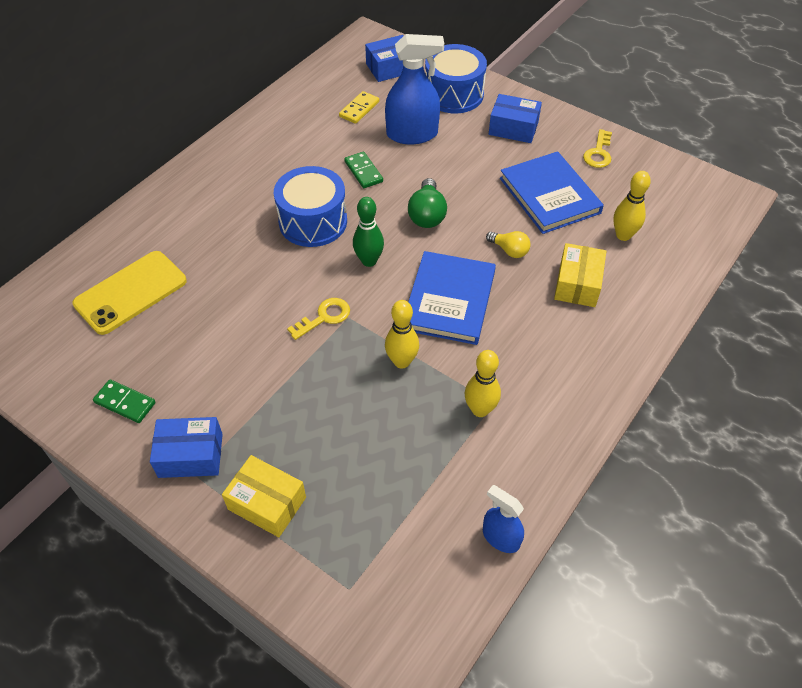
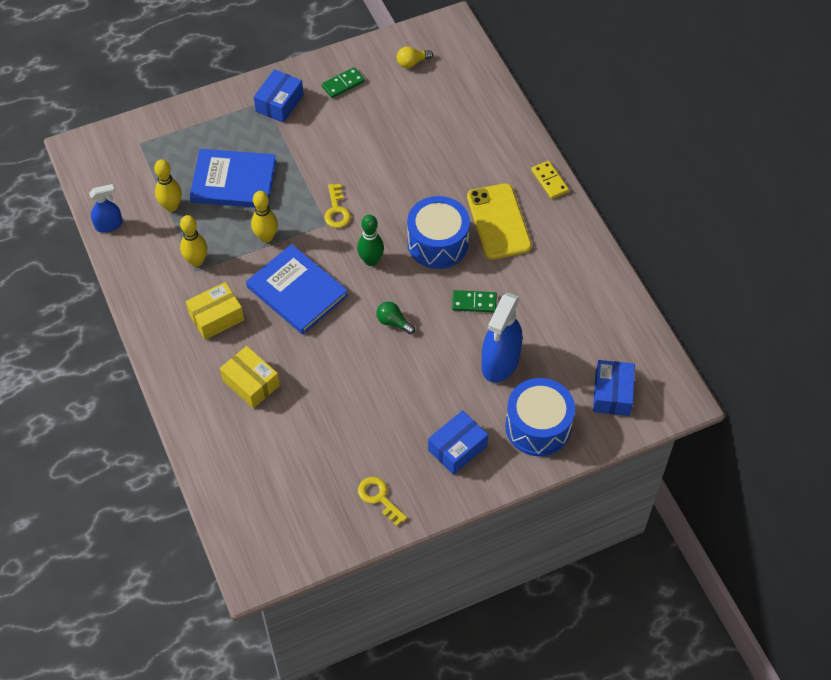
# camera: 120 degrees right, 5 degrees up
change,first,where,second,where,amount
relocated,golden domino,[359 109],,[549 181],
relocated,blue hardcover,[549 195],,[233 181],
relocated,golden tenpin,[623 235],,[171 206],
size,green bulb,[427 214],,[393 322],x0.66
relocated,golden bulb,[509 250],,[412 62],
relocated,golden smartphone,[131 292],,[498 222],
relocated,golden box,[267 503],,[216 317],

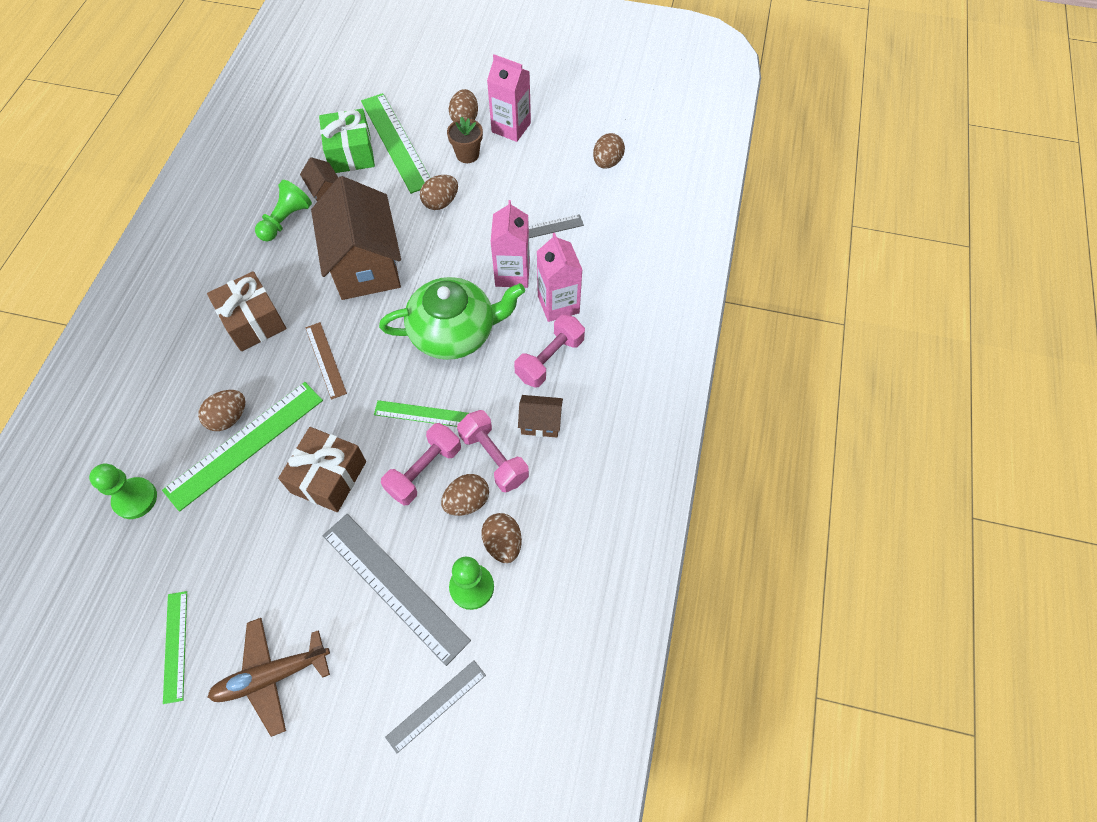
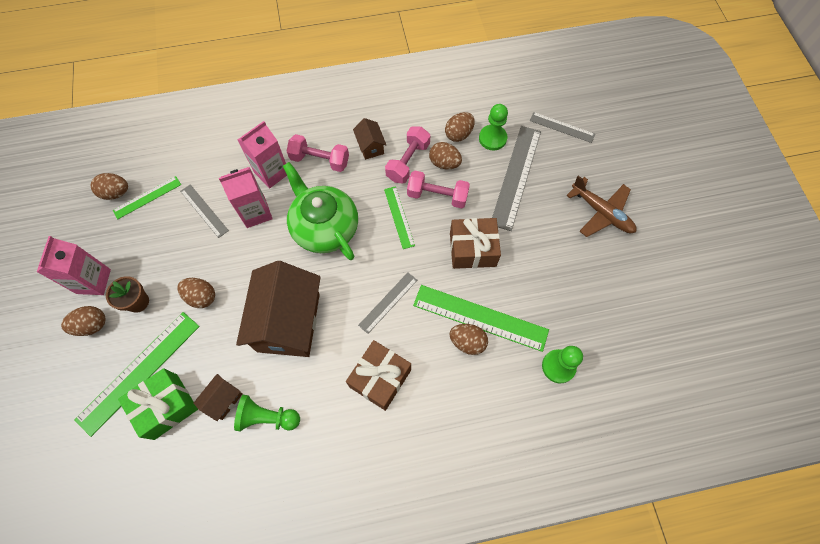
# camera: 115 degrees left, 5 degrees up
change,first,where,second,where,amount
spun,brown cottage,[365 264],,[289 322],45 degrees counterclockwise
colour,brown measuring stick,[325 360],gray measuring stick,[388 302],
relocated,green measuring stick,[175 646],,[147 197],

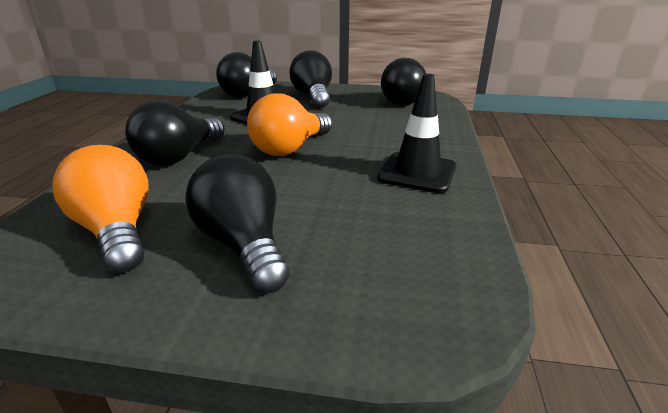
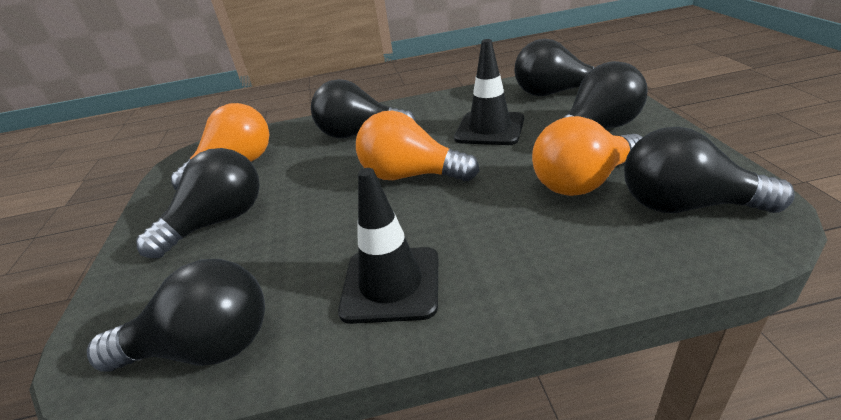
# camera: 75 degrees right, 5 degrees up
change,first,where,second,where,amount
appeared,,,bright orange bulb,[583 182],
appeared,,,jet-black bulb,[205 347],

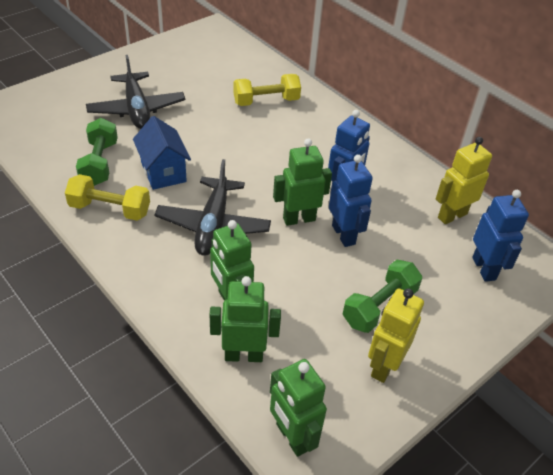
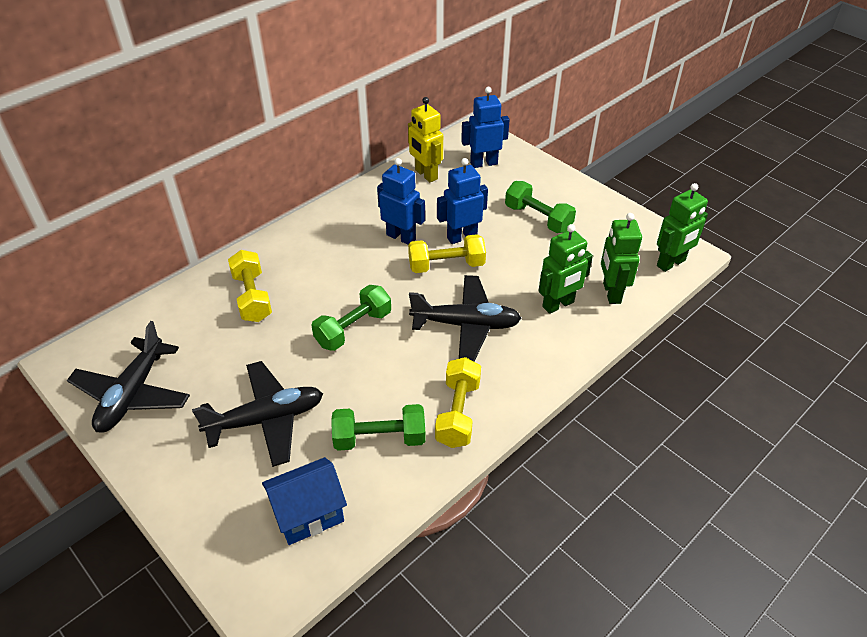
# camera: 90 degrees left, 0 degrees up
change,first,where,second,where,amount
relocated,blue cottage,[163 172],,[308 514],
exchanged,green toy robot,[299 219],golden dumbbell,[446 265],
missing,golden toy robot,[384 366],,,
appeared,,,green dumbbell,[353 328],
appeared,,,jet-black plane,[133 394],

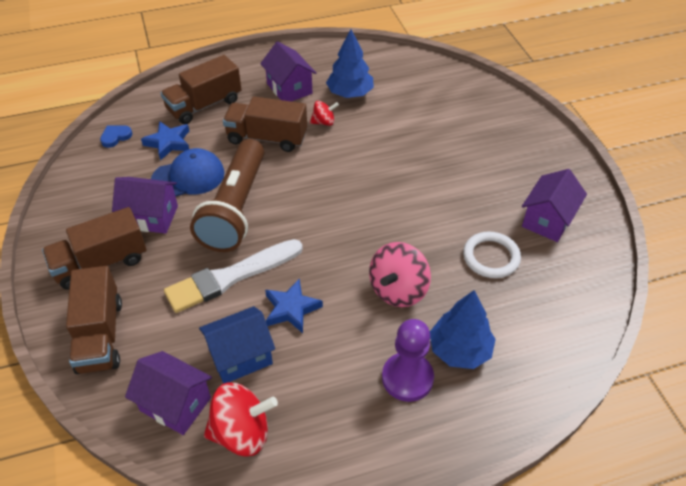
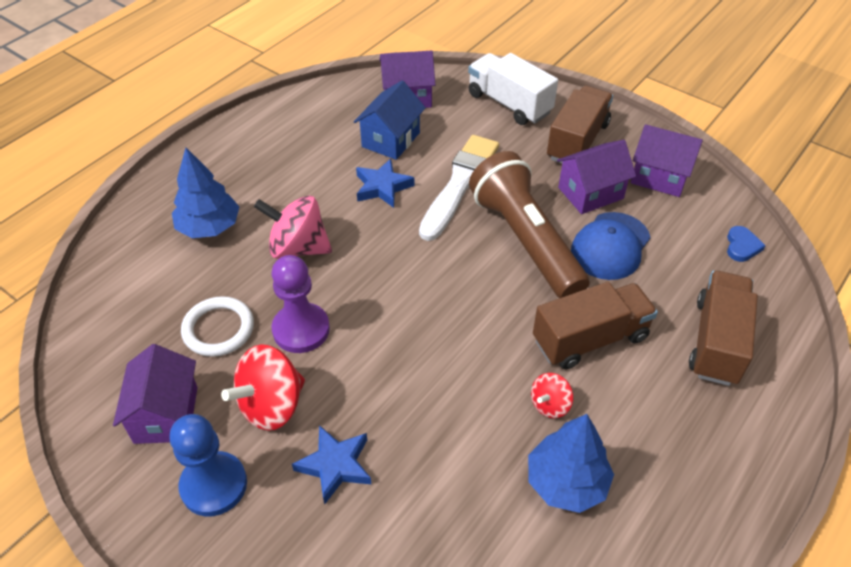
# camera: 145 degrees right, 0 degrees up
change,first,where,second,where,amount
relocated,purple cottage,[289 88],,[659 177],
relocated,blue five-pointed star,[168 143],,[335 465],
spun,rose-pink toy top,[398 290],,[298 248],75 degrees counterclockwise
colour,brown lorry,[100 335],white lorry,[509 104],
relocated,purple game pawn,[407 378],,[301 329],
relocated,scarlet toy top,[242 433],,[271 405],
appeared,,,blue game pawn,[214 485],

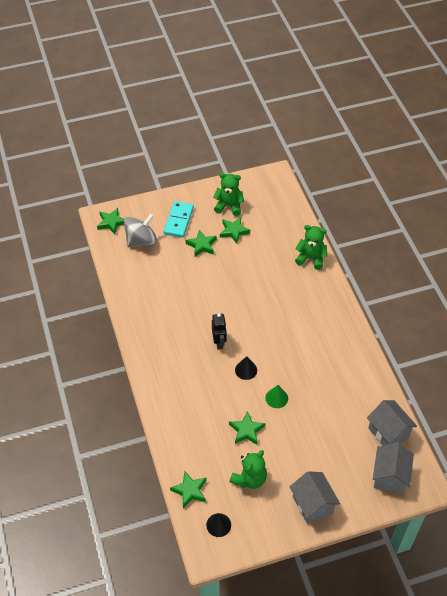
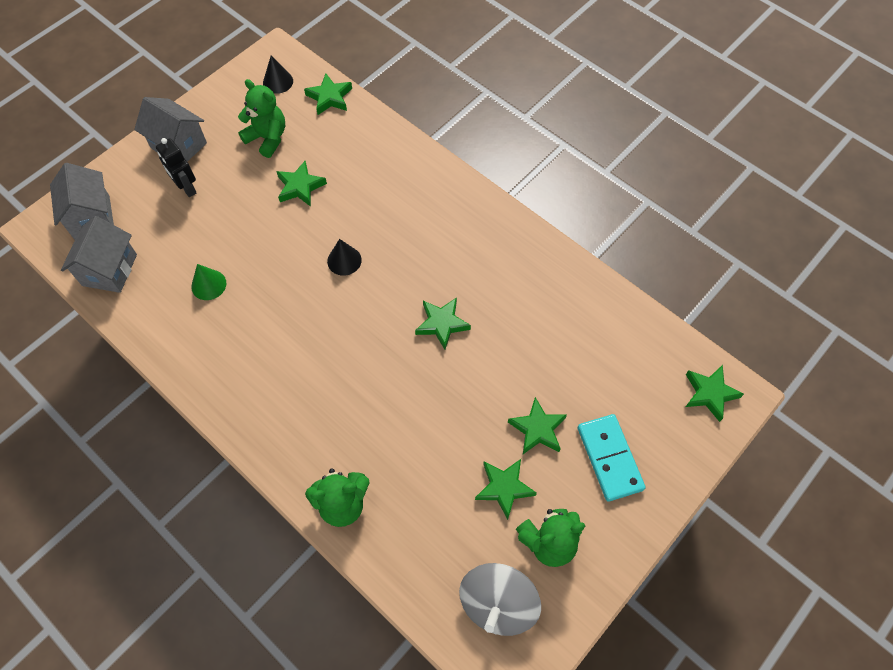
# camera: 150 degrees right, 10 degrees up
change,first,where,second,where,amount
relocated,gray toy top,[141 240],,[497 603],
relocated,jet-black toy robot,[219 342],,[186 188],
relocated,green cone shape,[276 398],,[208 285],
spun,gray cottage,[388 432],,[109 270],75 degrees clockwise
spun,green teddy bear,[249 479],,[267 138],120 degrees clockwise
appeared,,,green five-pointed star,[442 324],

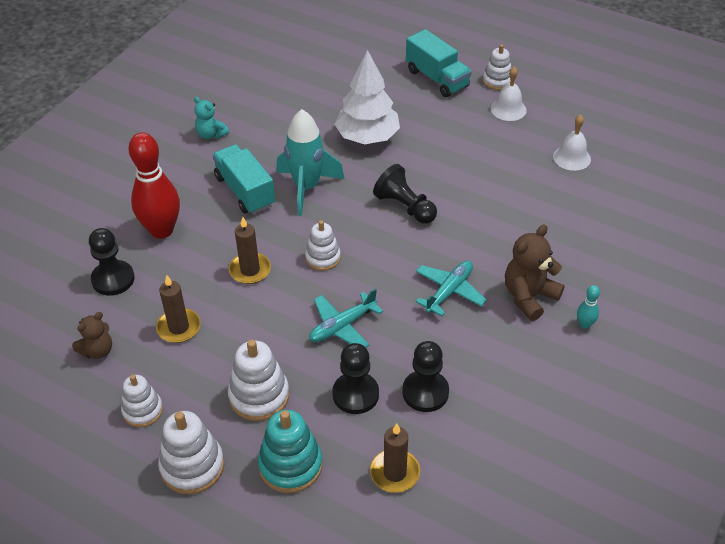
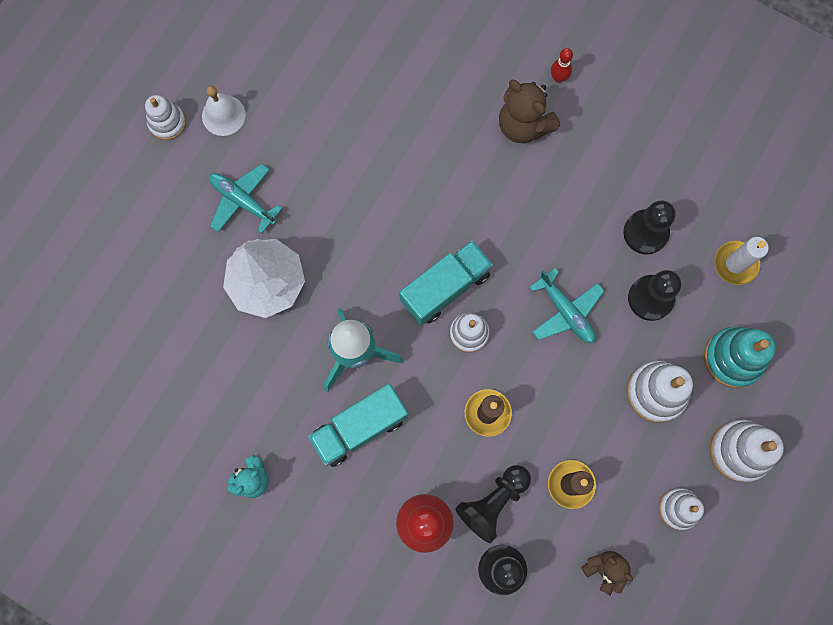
# camera: 90 degrees left, 30 degrees up
change,first,where,second,where,amount
relocated,aqua lorry,[437 78],,[445 287],
missing,white bell,[571 157],,,
relocated,jet-black game pawn,[405 207],,[493 502],
relocated,aqua plane,[449 291],,[243 201],
colour,aqua tenpin,[584 324],scarlet tenpin,[558 78],
colour,brown pillar candle,[395 473],white pillar candle,[735 263],

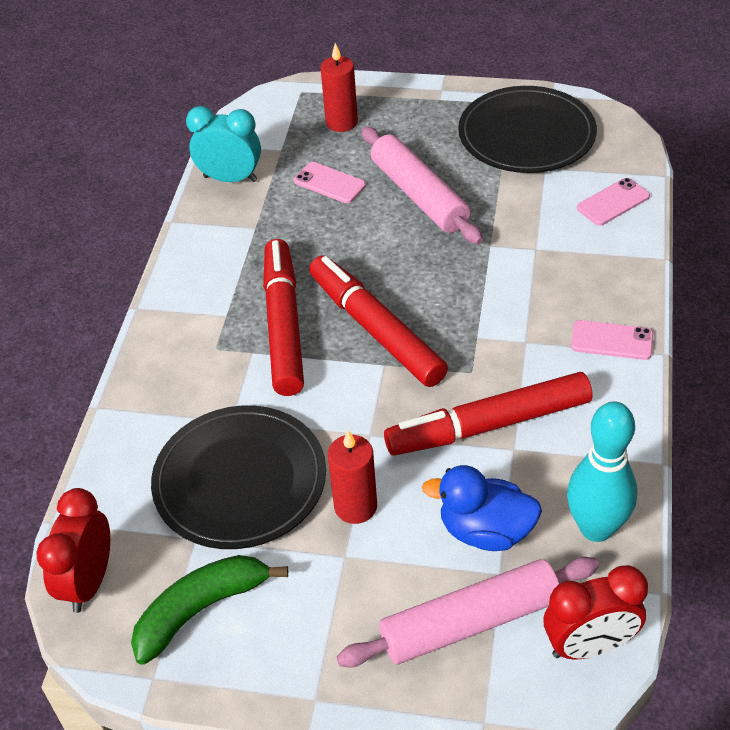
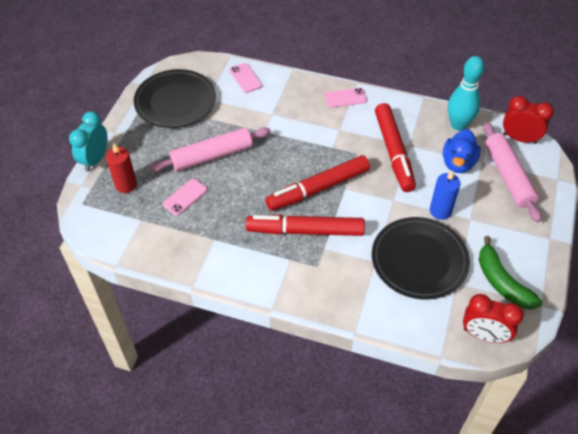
# camera: 85 degrees left, 5 degrees up
change,first,where,second,where,amount
relocated,aqua alarm clock,[230 178],,[95 159],
spun,rose-pink smartphone,[611 340],,[345 98],60 degrees clockwise
colour,scarlet pillar candle,[355 506],blue pillar candle,[440 211],
spun,scarlet alarm clock,[589 646],,[519 138],60 degrees counterclockwise

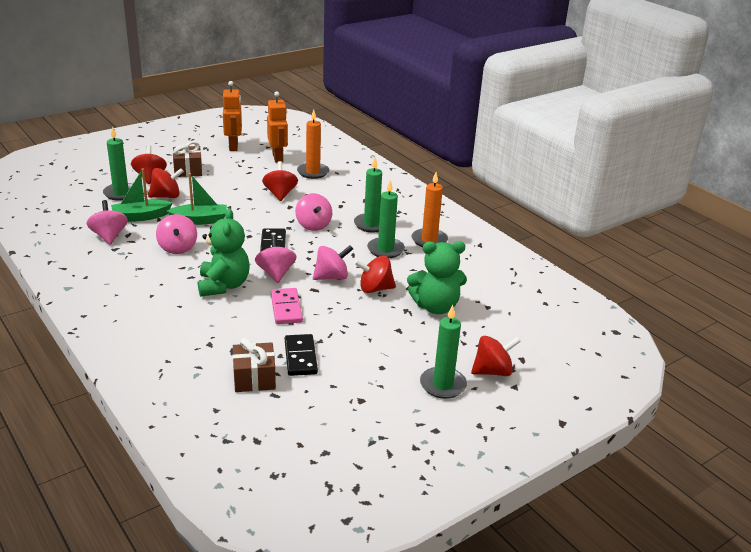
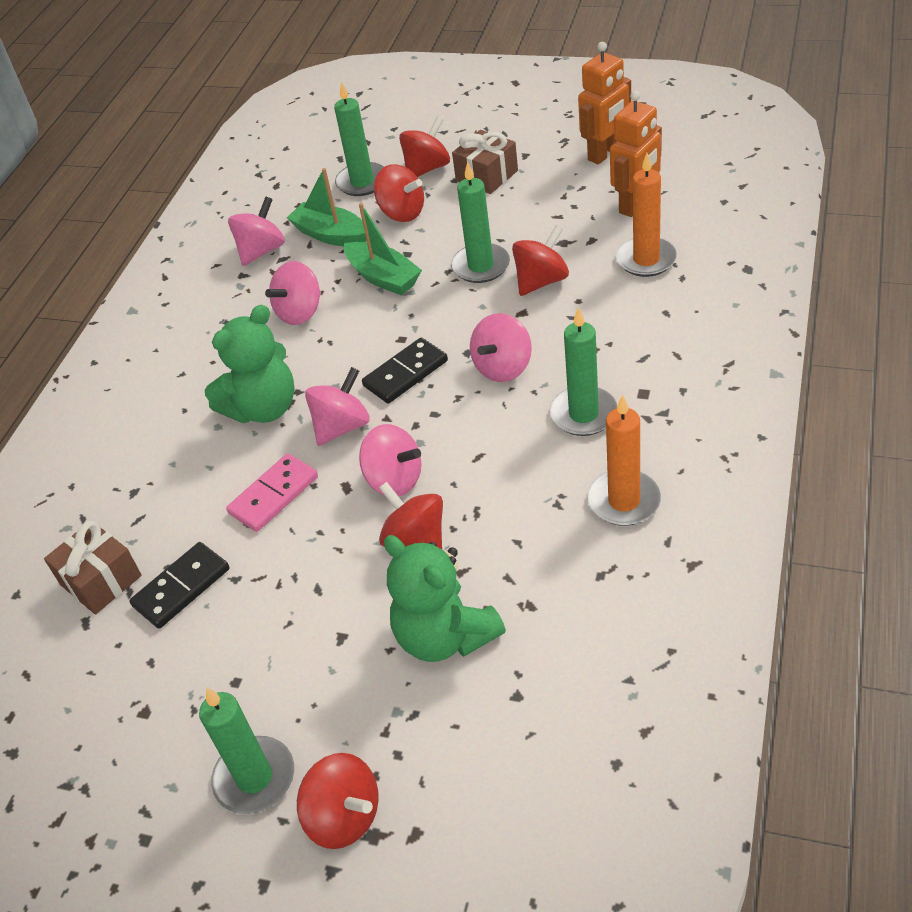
# camera: 60 degrees right, 15 degrees up
change,first,where,second,where,amount
relocated,green pillar candle,[385 250],,[481 266],

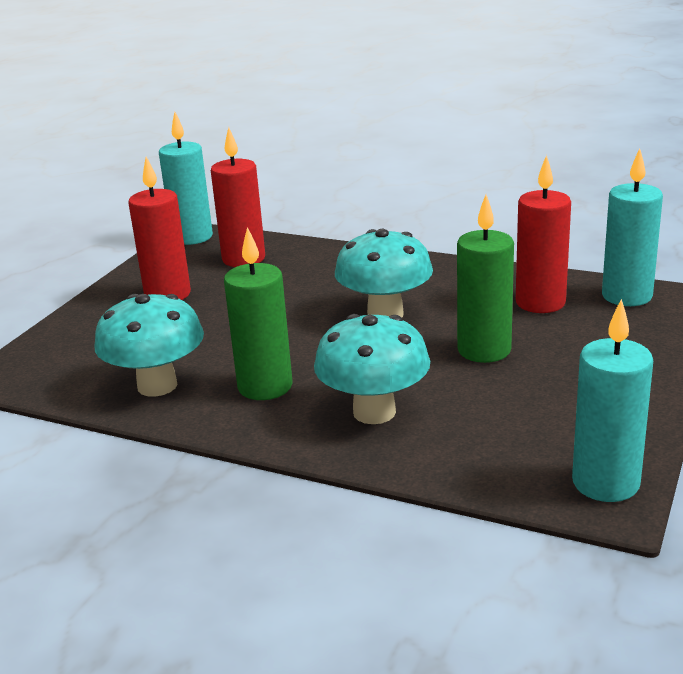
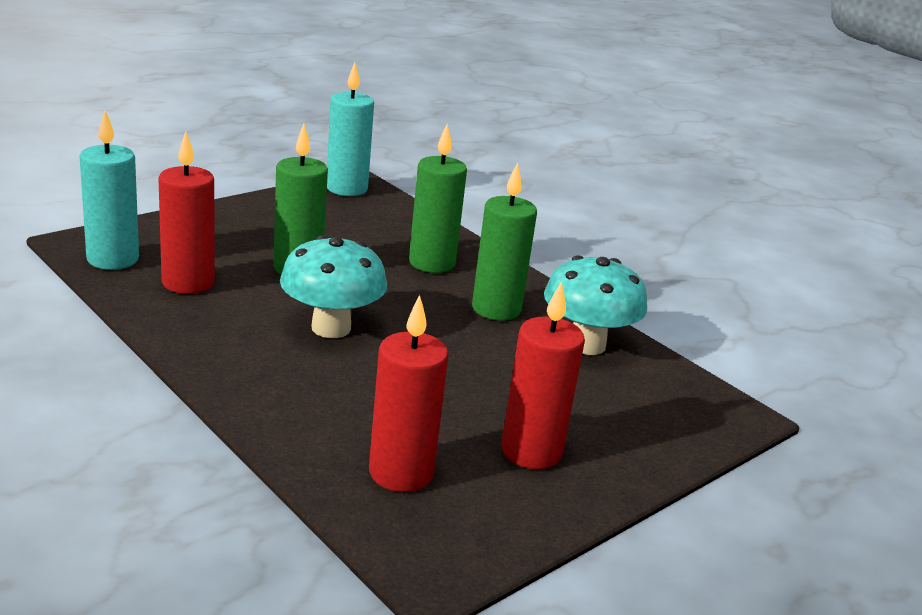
# camera: 160 degrees left, 0 degrees up
change,first,where,second,where,amount
missing,aqua pillar candle,[192 237],,,
exchanged,aqua fungus,[374 412],green pillar candle,[432 263],

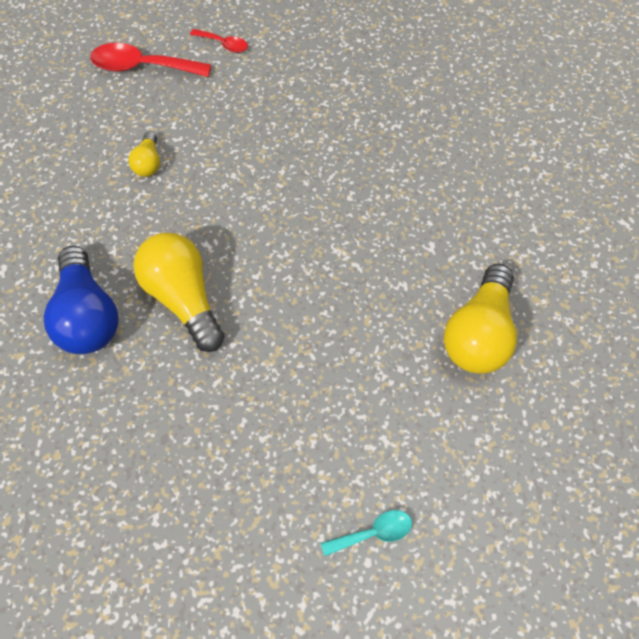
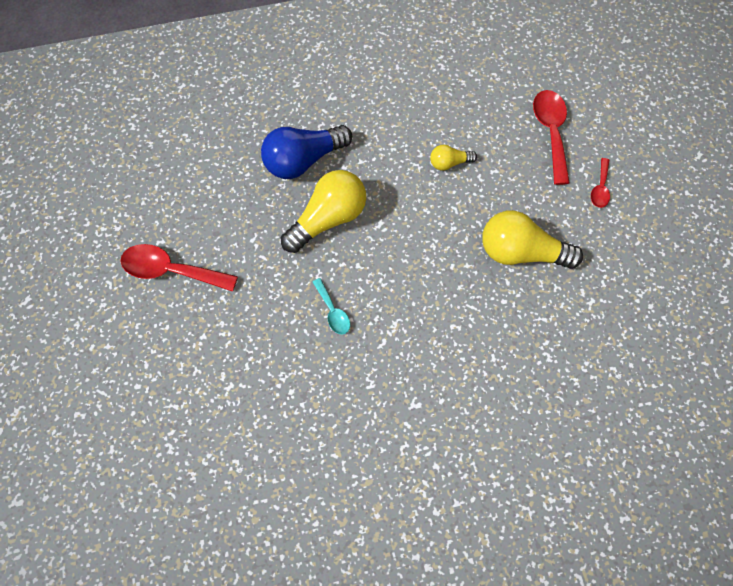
# camera: 80 degrees right, 5 degrees up
change,first,where,second,where,amount
relocated,golden bulb,[478 334],,[520 252],
relocated,aqua spoon,[373 532],,[333 311],
appeared,,,scarlet spoon,[171 270],

